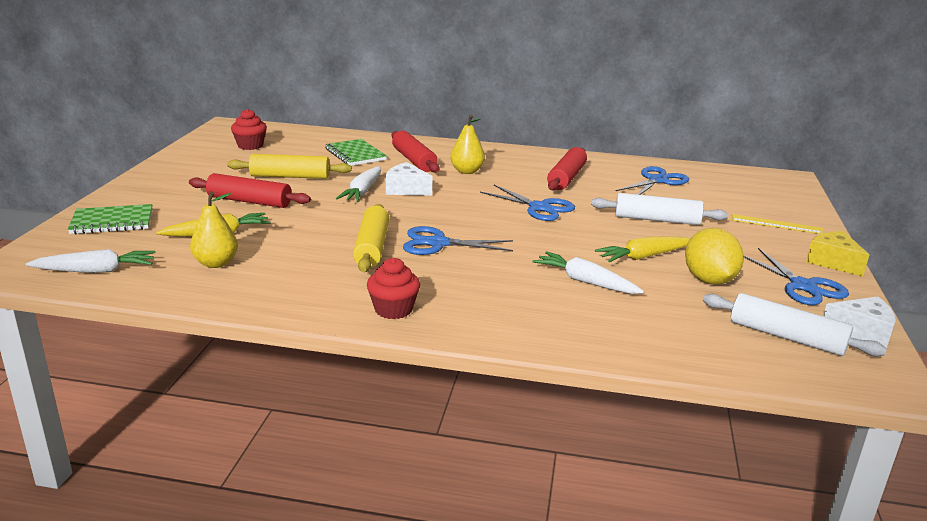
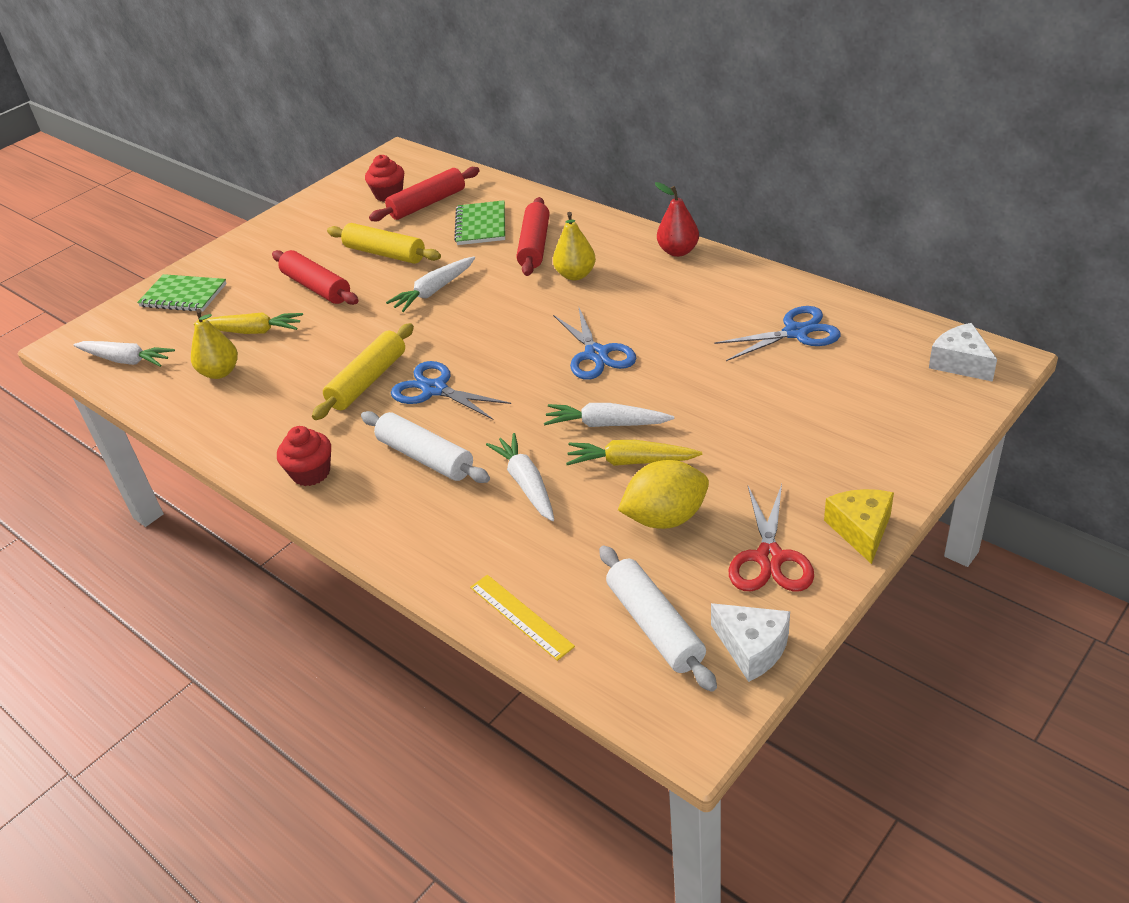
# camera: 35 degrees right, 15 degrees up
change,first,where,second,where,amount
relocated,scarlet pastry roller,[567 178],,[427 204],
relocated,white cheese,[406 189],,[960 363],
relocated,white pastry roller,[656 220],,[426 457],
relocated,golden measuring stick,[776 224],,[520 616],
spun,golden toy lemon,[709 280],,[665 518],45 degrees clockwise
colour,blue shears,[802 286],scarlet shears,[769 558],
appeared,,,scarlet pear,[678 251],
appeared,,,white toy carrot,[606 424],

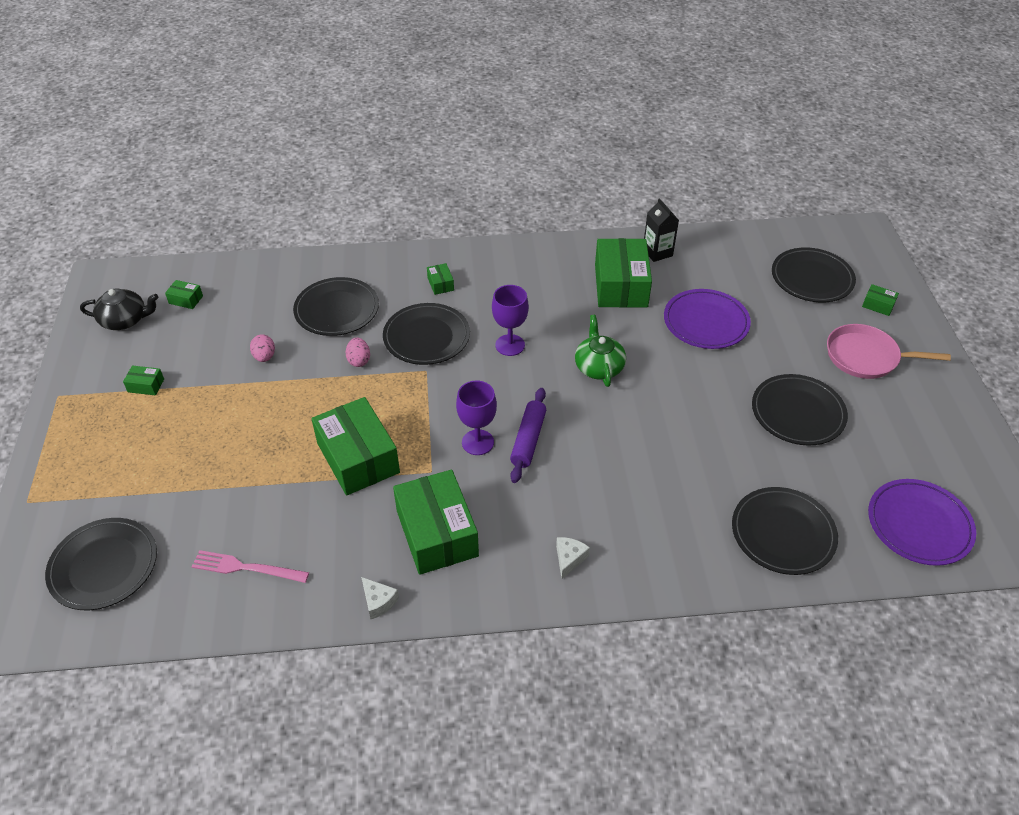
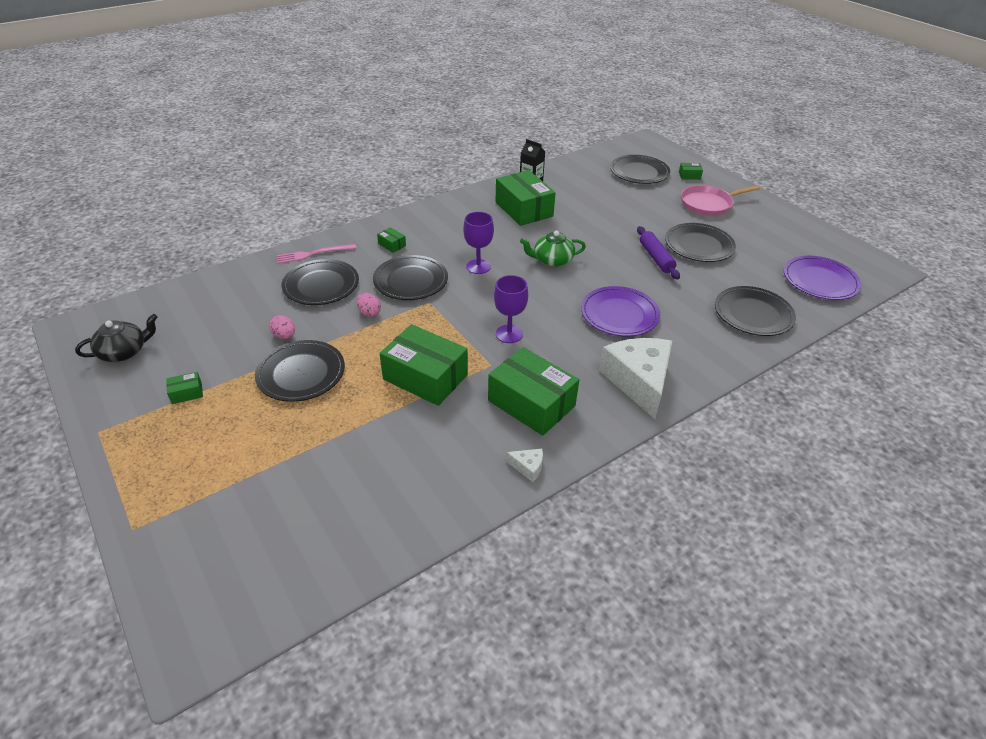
# camera: 30 degrees left, 5 degrees down
change,first,where,second,where,amount
missing,green box,[186 299],,,
relocated,purple plate,[706 322],,[619 314],
spun,green teapot,[599 367],,[552 260],60 degrees counterclockwise
relocated,purple pastry roller,[528 440],,[656 258],
relocated,jet-black plate,[104 566],,[301 373],
size,white cheese,[569 559],,[638 381],x2.49
relocated,rose-pink fork,[246 568],,[313 254],

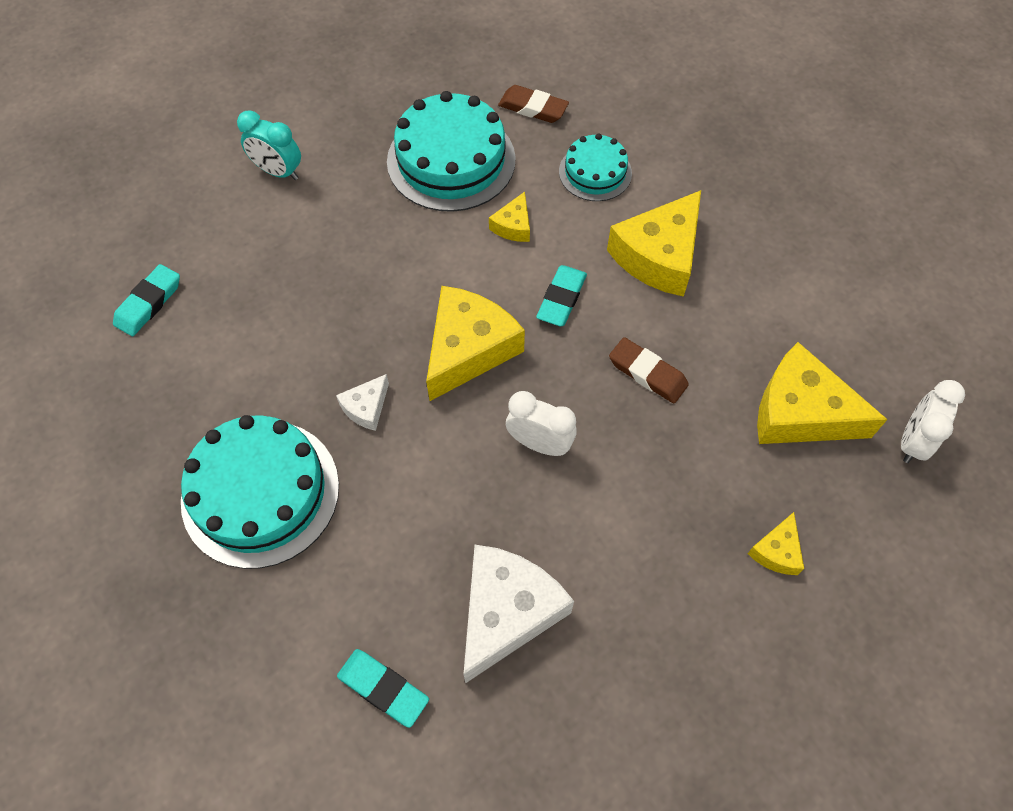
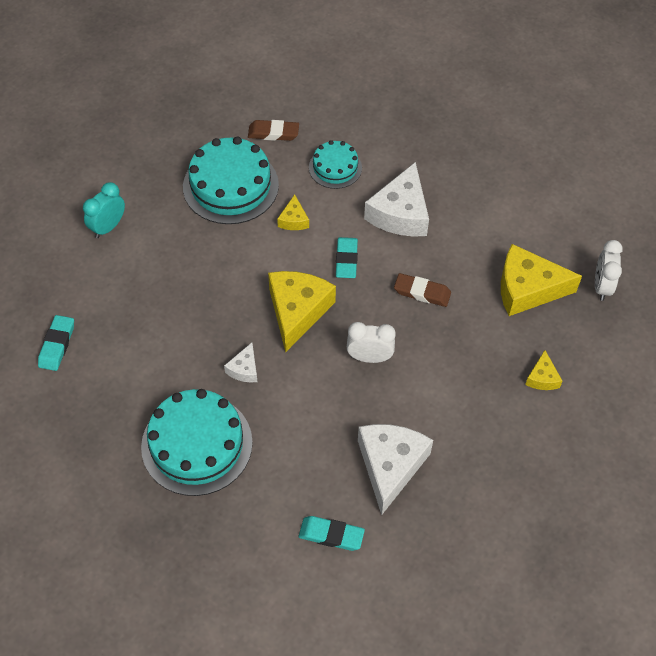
# camera: 20 degrees left, 5 degrees down
change,first,where,second,where,amount
spun,aqua alarm clock,[278 172],,[108 227],120 degrees clockwise
colour,golden cheese,[659 256],white cheese,[400 213],

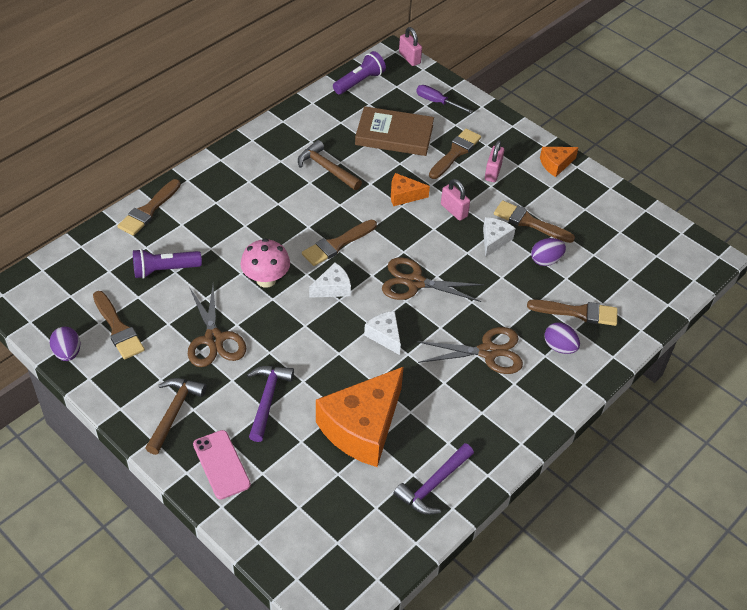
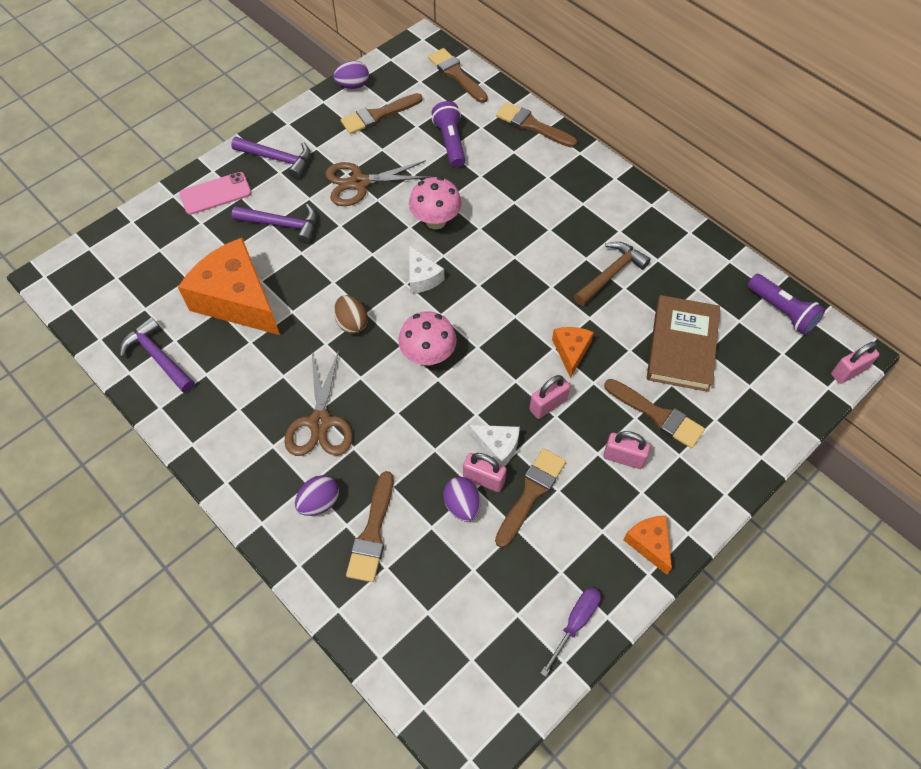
# camera: 95 degrees right, 10 degrees up
change,first,where,second,where,amount
relocated,purple screwdriver,[437 102],,[575 623],
relocated,brown paintbrush,[337 244],,[456 74],
exchanged,brown shears,[415 282],rose-pink fungus,[428 355],
exchanged,white cheese,[385 336],brown egg,[352 323],
colour,brown claw hammer,[174 412],purple claw hammer,[278 159],
appeared,,,rose-pink lock,[484 479],

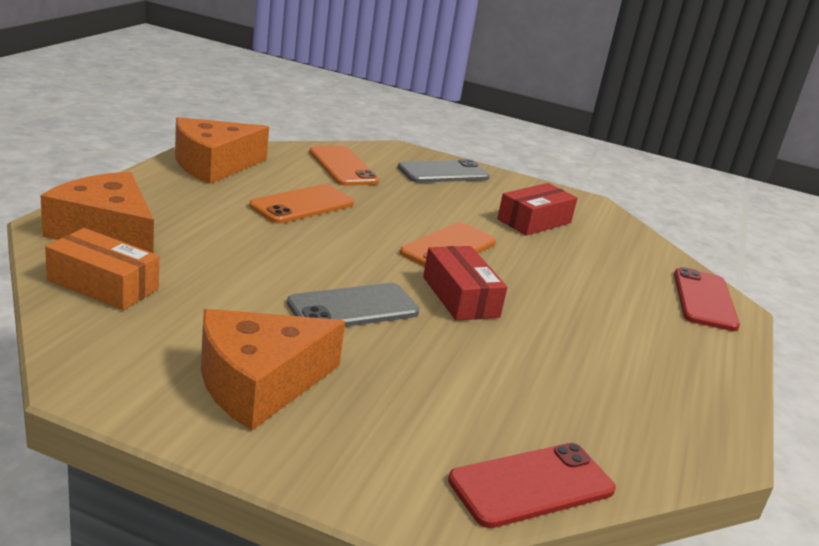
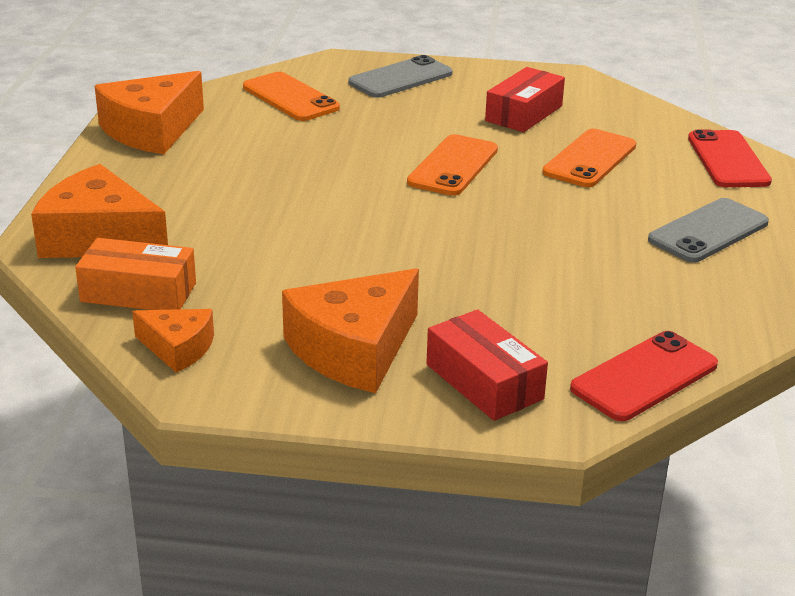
# camera: 10 degrees left, 5 degrees up
change,first,where,second,where,amount
relocated,bright orange smartphone,[302 205],,[589 159],
relocated,scarlet box,[460 297],,[484 382],
relocated,gray smartphone,[353 308],,[708 231],
appeared,,,bright orange cheese,[178 348],

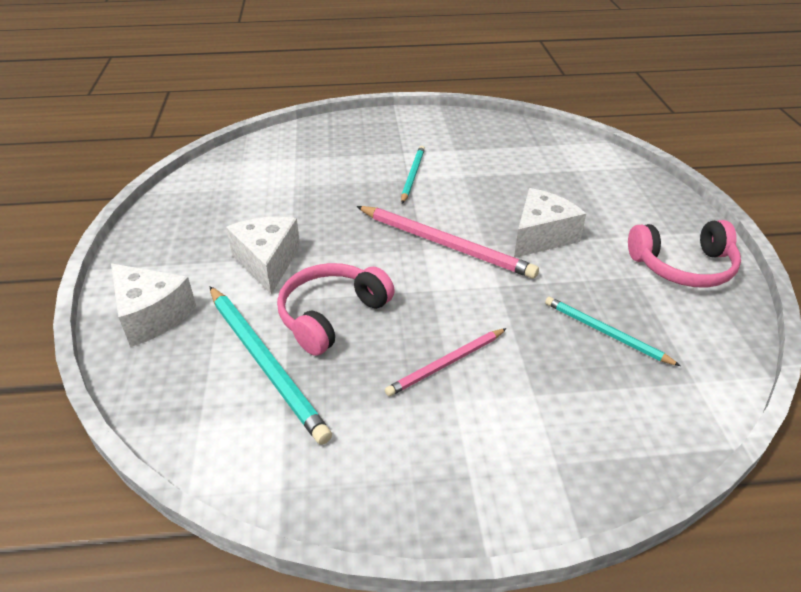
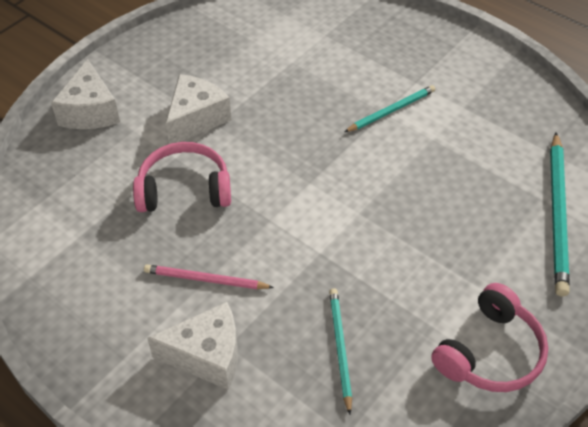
# camera: 45 degrees right, 10 degrees up
change,first,where,second,where,amount
relocated,white cheese,[541 236],,[207 355],
missing,rose-pink pencil,[445 244],,,
spun,rose-pink over-ear headphones,[683 266],,[490 352],90 degrees counterclockwise
relocated,aqua pencil,[265 363],,[557 215],

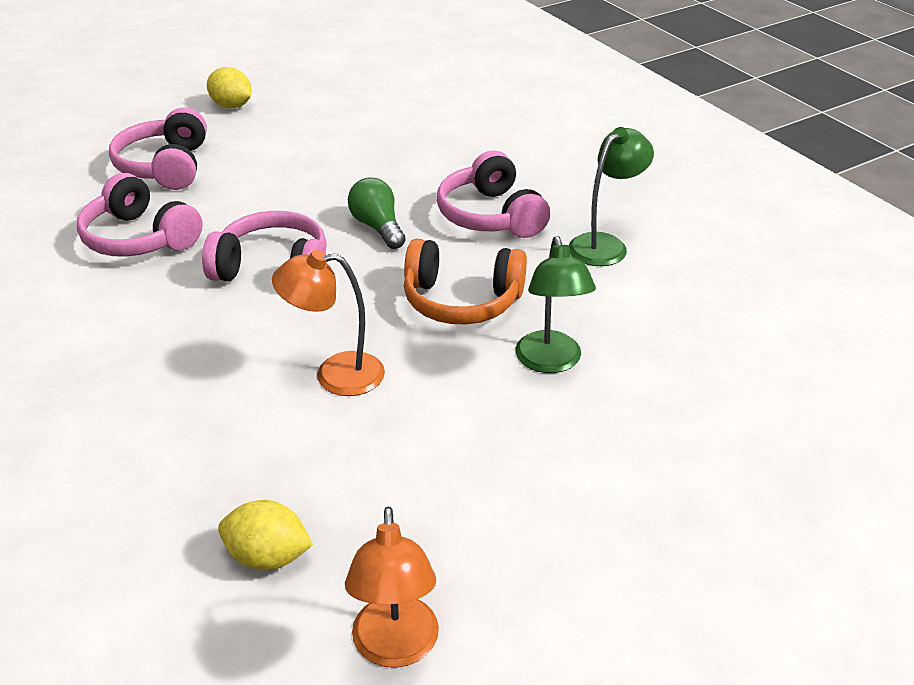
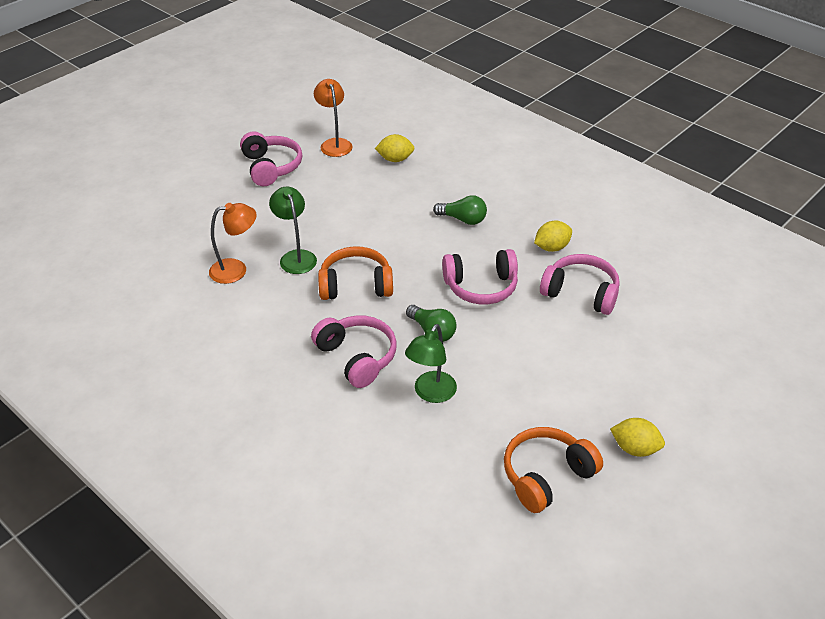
# camera: 165 degrees right, 5 degrees up
change,first,where,second,where,amount
relocated,rose-pink over-ear headphones,[166 166],,[271 167],
relocated,green lamp,[605 244],,[431 393],
relocated,bright orange lamp,[335 374],,[236 270],
appeared,,,green bulb,[463 219],
appeared,,,golden toy lemon,[551 247],
appeared,,,bright orange over-ear headphones,[546 476],

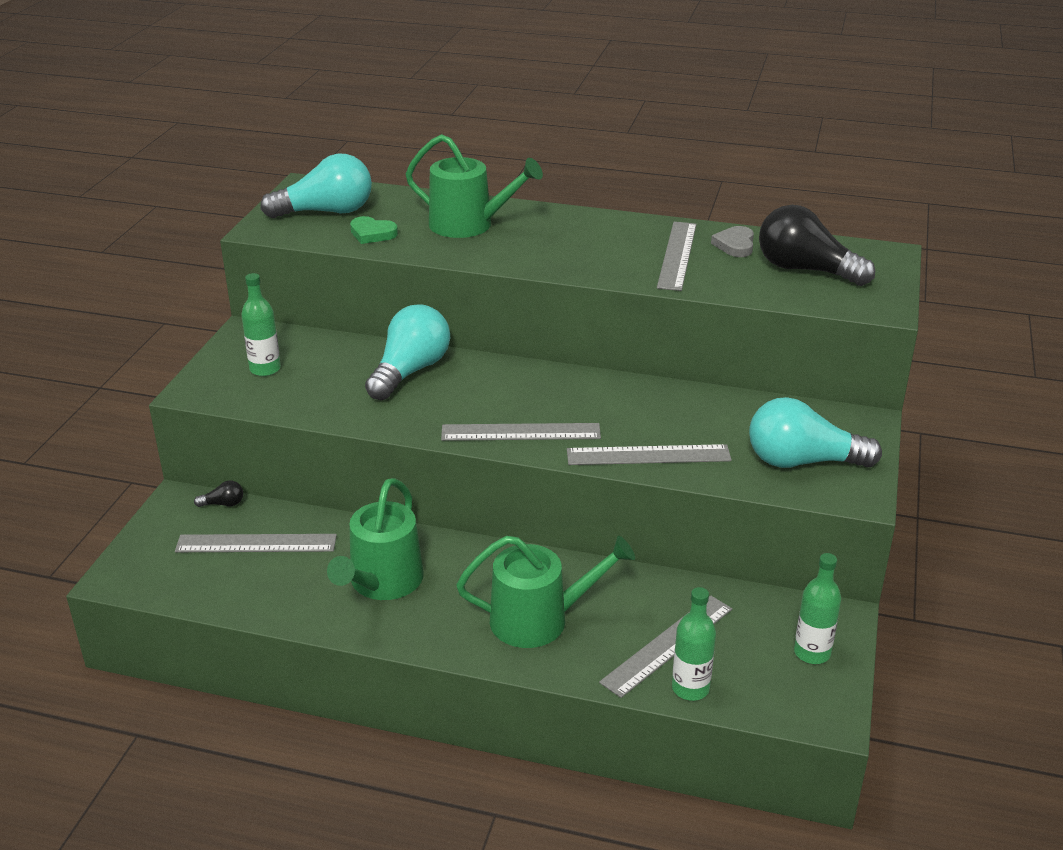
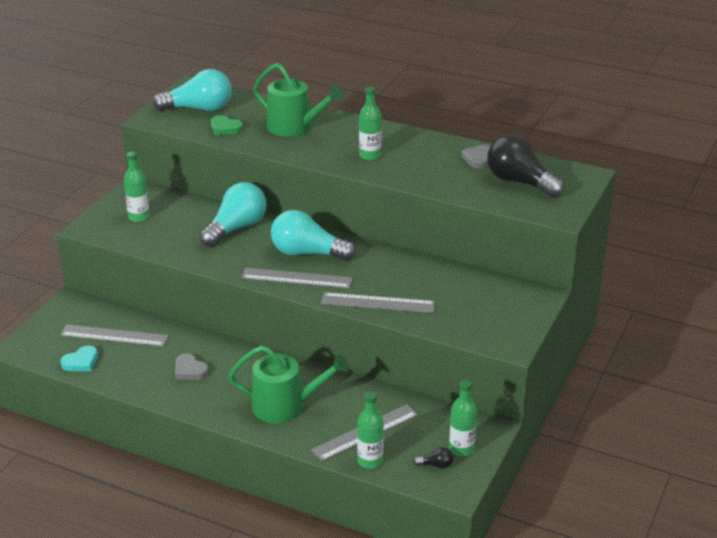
# camera: 10 degrees right, 0 degrees up
change,first,where,second,where,amount
missing,gray measuring stick,[677 255],,,
relocated,aqua bulb,[802 461],,[307 253],
exchanged,green sprinkling can,[382 582],gray heart shape,[190 370],
relocated,jet-black bulb,[223 504],,[435 465],
appeared,,,green flask,[370 155],
appeared,,,aqua heart shape,[81 362],

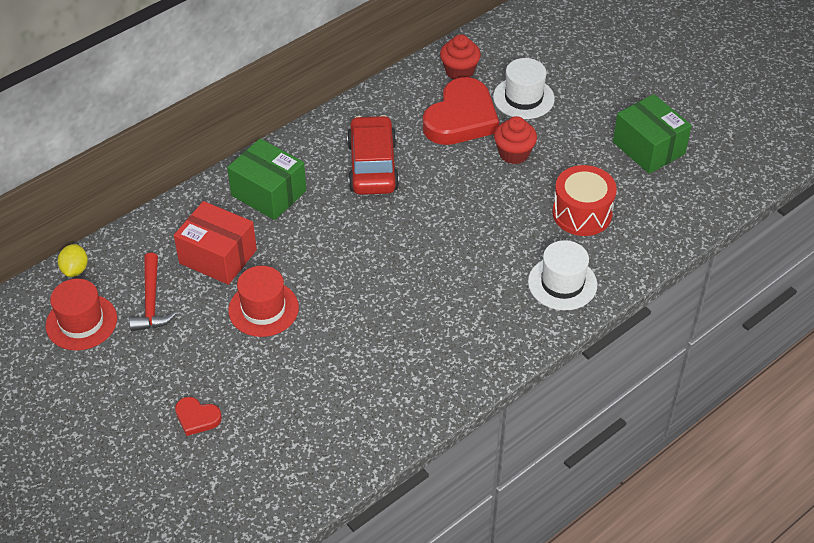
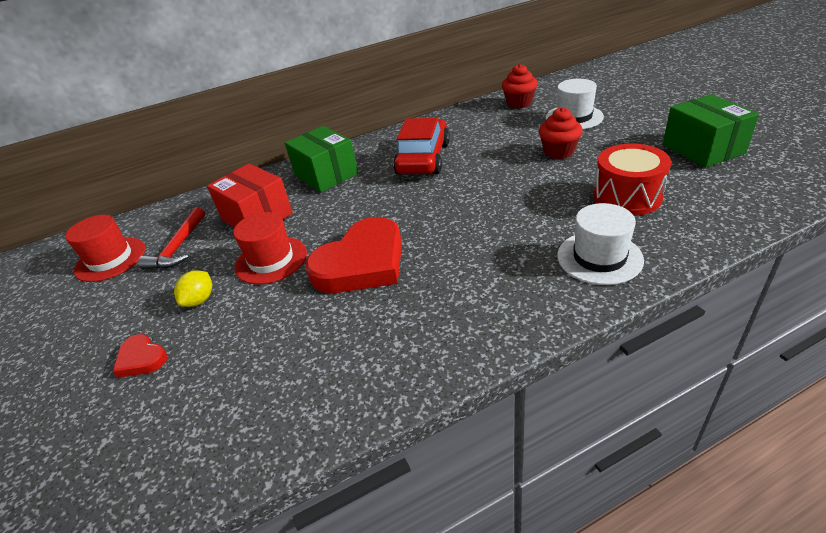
# camera: 20 degrees right, 10 degrees down
change,first,where,second,where,amount
relocated,scarlet heart shape,[461 118],,[362 263],
relocated,golden toy lemon,[75 269],,[200 300],

